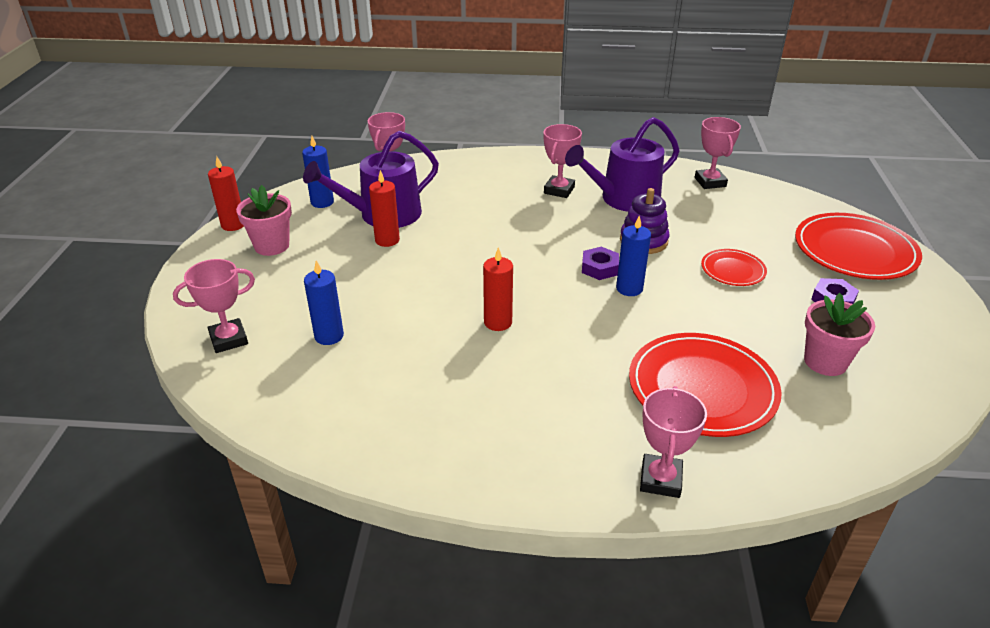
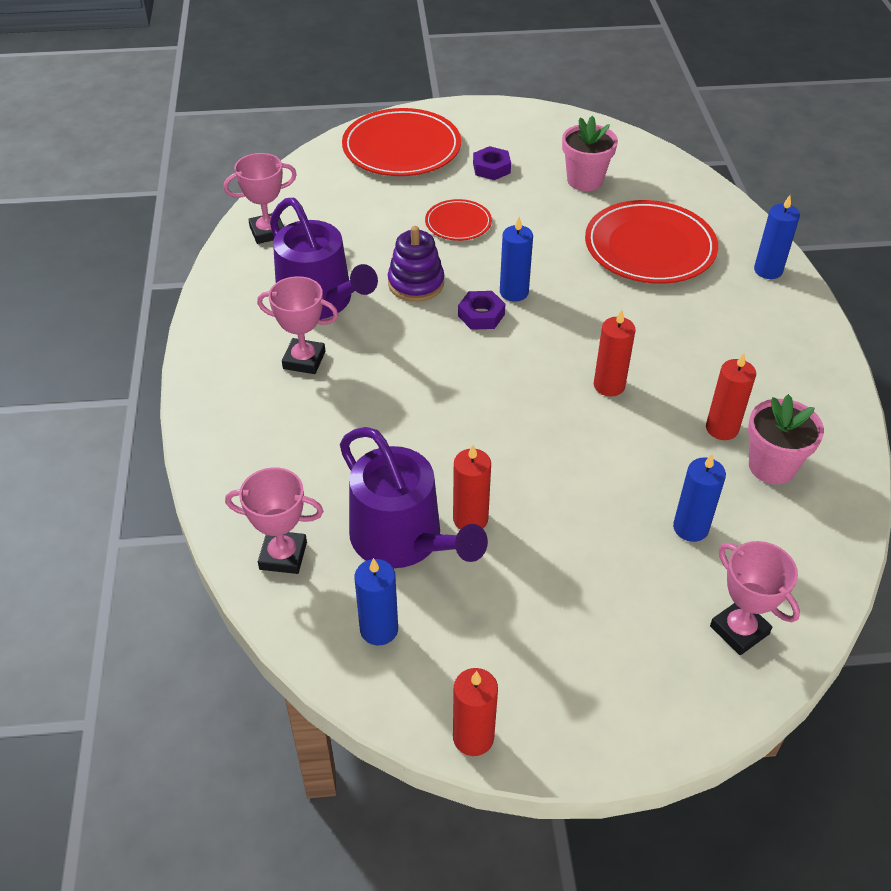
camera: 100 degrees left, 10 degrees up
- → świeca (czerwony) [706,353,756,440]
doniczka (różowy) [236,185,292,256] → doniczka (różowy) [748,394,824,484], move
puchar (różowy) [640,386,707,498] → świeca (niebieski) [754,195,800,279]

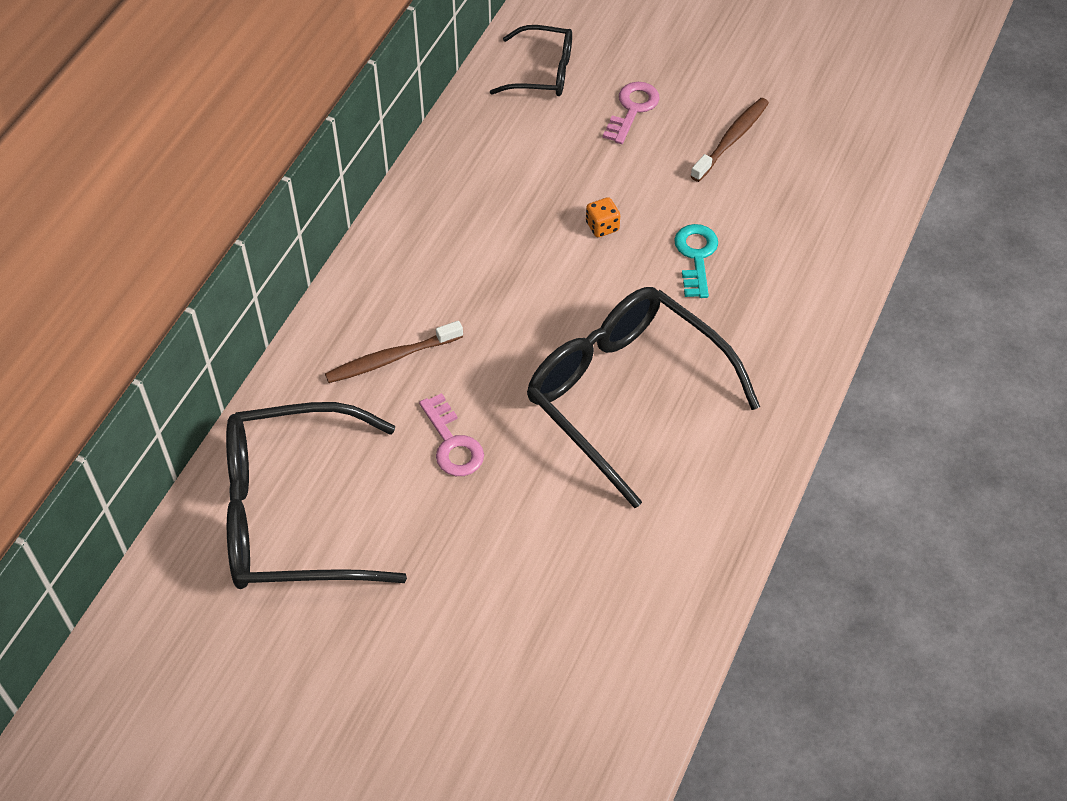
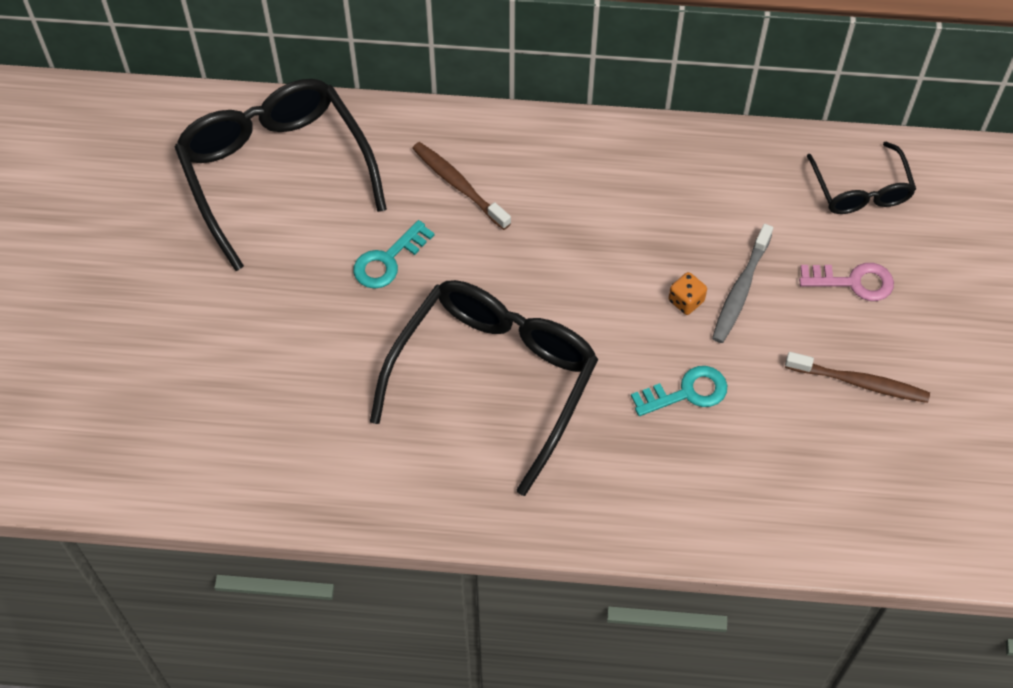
camera: 70 degrees right, 5 degrees up
klucz (różowy) [419,393,484,476] → klucz (turkusowy) [353,220,435,289]
- → szczoteczka do zębów (szary) [712,224,773,343]

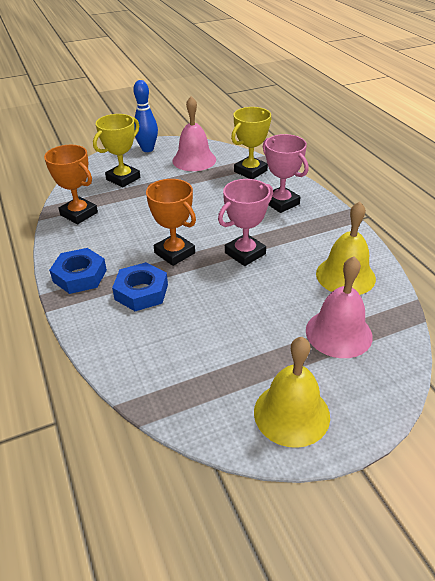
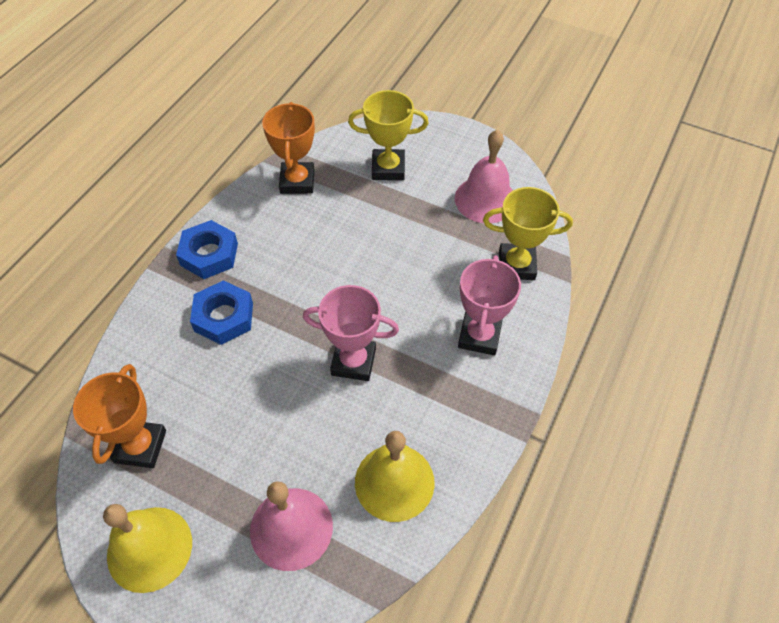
camera: 50 degrees right, 15 degrees up
puchar (pomarańczowy) [146,179,196,266] → puchar (pomarańczowy) [73,364,166,468], move
kręgiel (niebieski) [133,80,158,152] → -

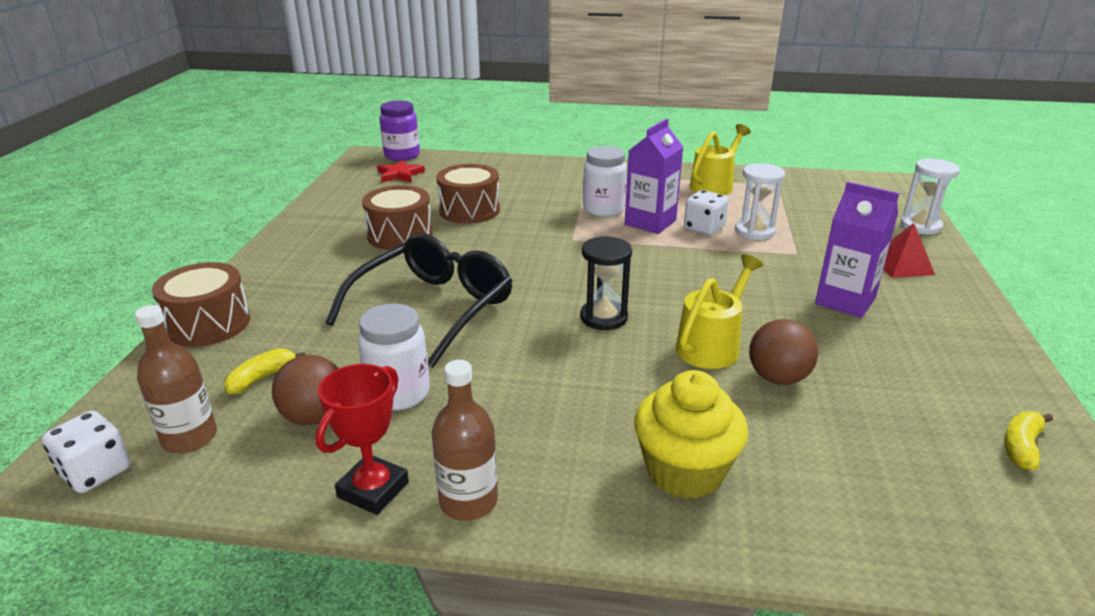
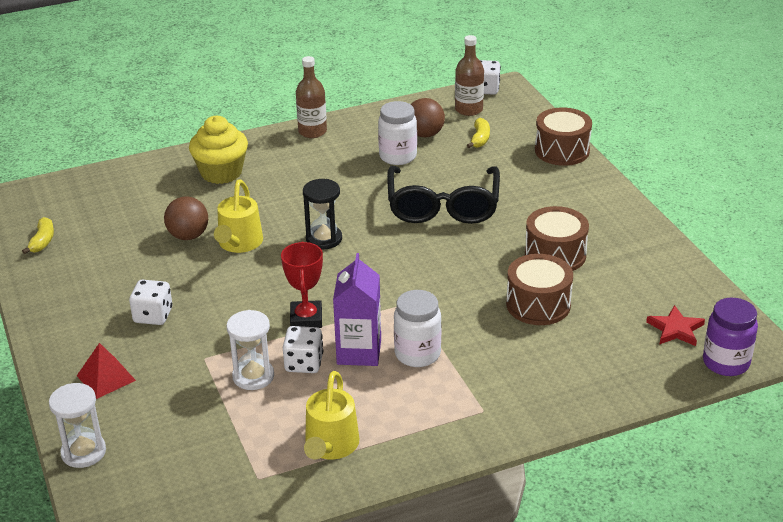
camera: 150 degrees right, 5 degrees up
karton mleka (fioletowy) [815,181,899,318] → kostka do gry (biały) [129,280,172,325]
puchar (czerwony) [316,364,409,515] → puchar (czerwony) [281,242,323,328], move

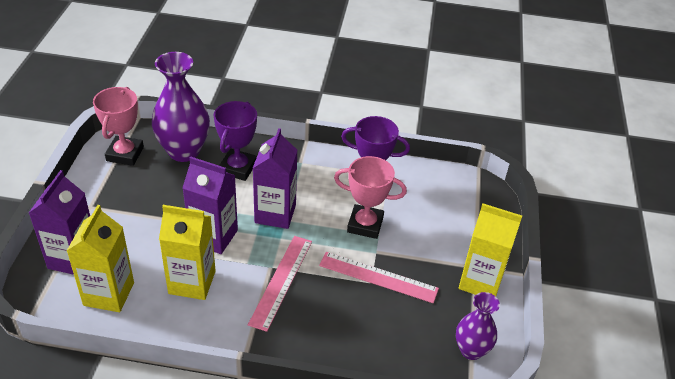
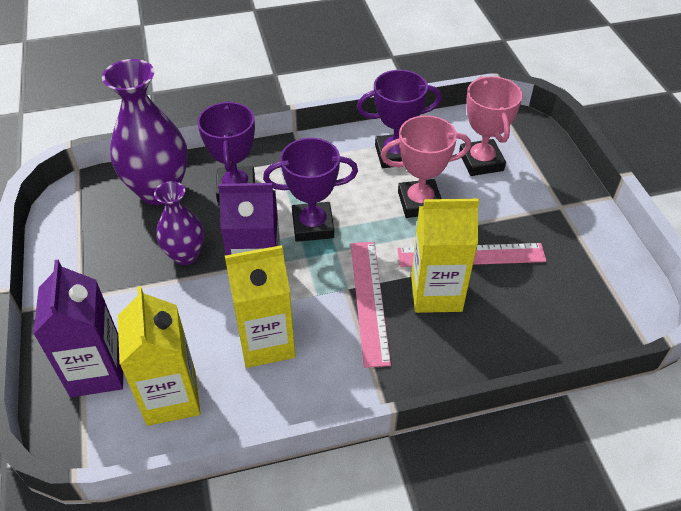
camera: 20 degrees left, 5 degrees up
wazon (fioletowy) [456,292,500,360] → wazon (fioletowy) [154,181,204,265], move
karton mleka (fioletowy) [253,128,297,229] → puchar (fioletowy) [263,138,358,242]
karton mleka (żółty) [459,203,522,296] → karton mleka (żółty) [411,199,479,313], move
puchar (różowy) [93,87,144,166] → puchar (różowy) [459,76,523,176], move

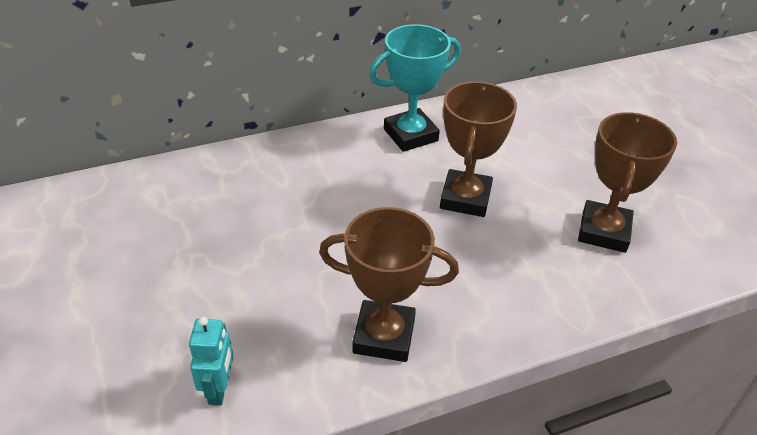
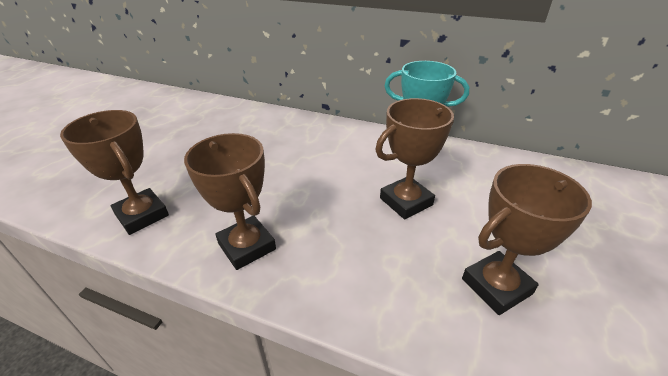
camera: 45 degrees right, 5 degrees down
robot (turkusowy) [189,317,233,405] → puchar (brązowy) [60,110,169,235]

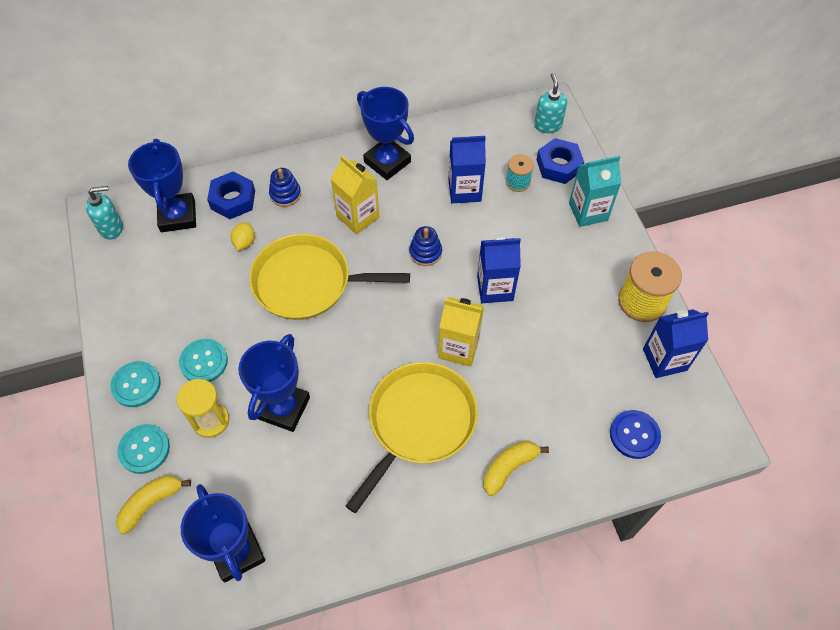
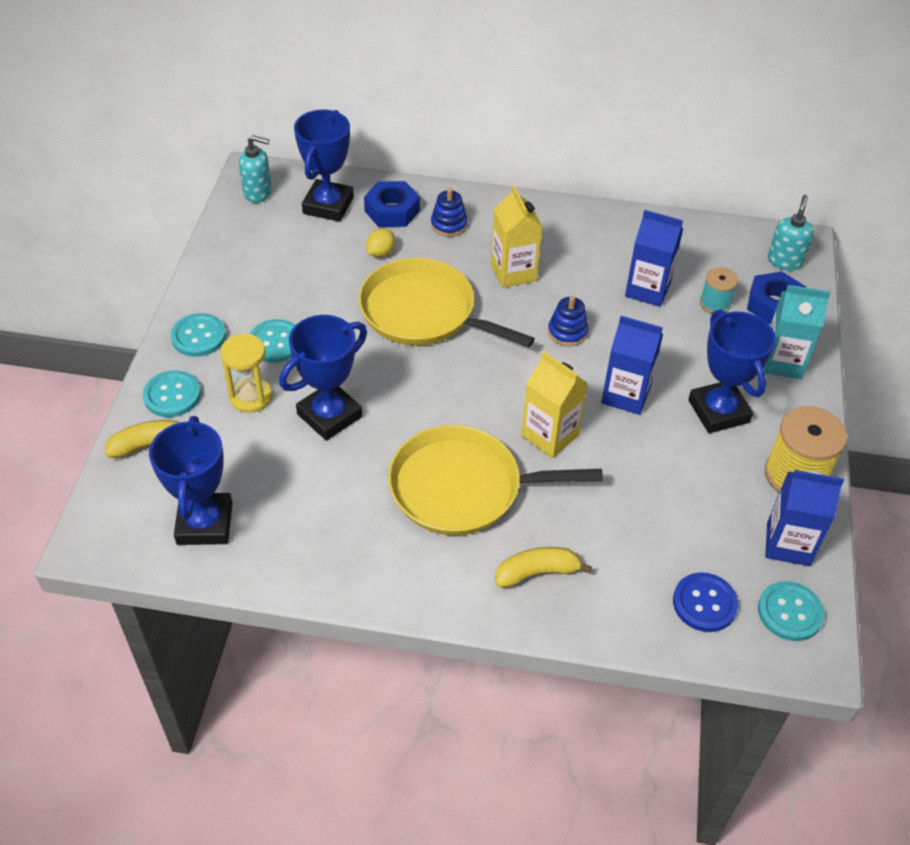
camera: 25 degrees right, 10 degrees down
patelnia (żółty) [346,362,478,513] → patelnia (żółty) [388,425,603,535], 150 degrees counterclockwise
puchar (niebieski) [357,87,414,180] → puchar (niebieski) [688,309,776,433], move
- → guzik (turkusowy) [758,581,825,641]

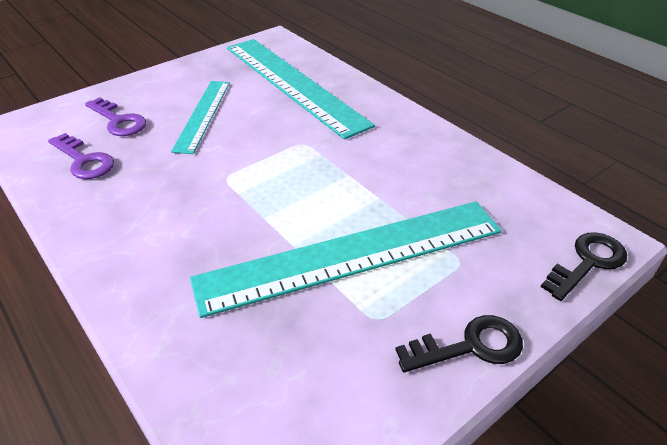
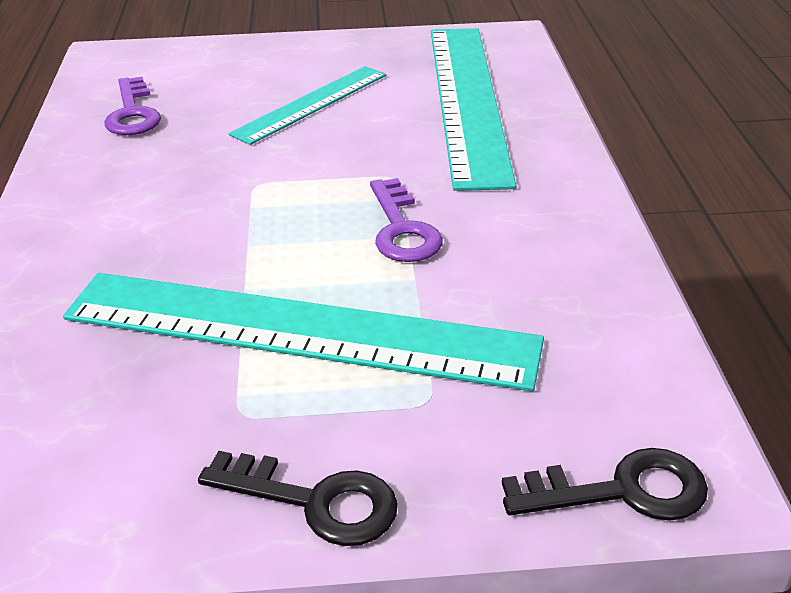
camera: 35 degrees right, 5 degrees down
klucz (fioletowy) [85,97,146,136] → klucz (fioletowy) [370,178,443,262], move

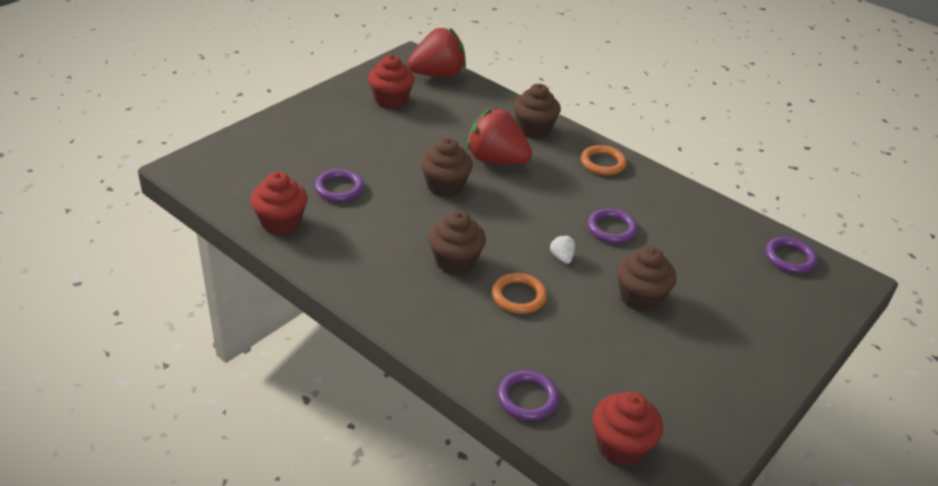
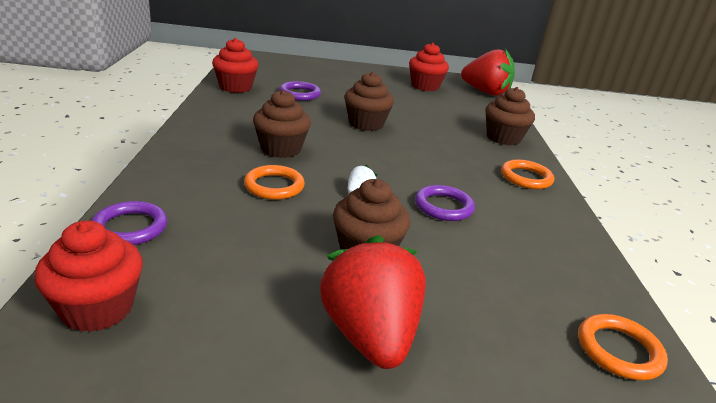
camera: 50 degrees right, 10 degrees down
truskawka (czerwony) [466,108,532,164] → truskawka (czerwony) [320,235,426,369], move
pierścień (fioletowy) [765,237,817,273] → pierścień (pomarańczowy) [578,314,668,380]

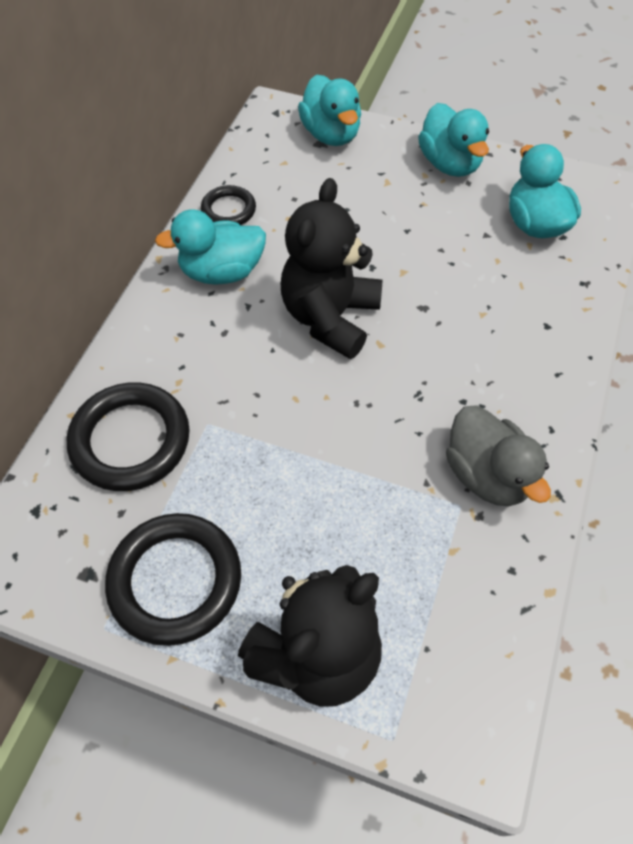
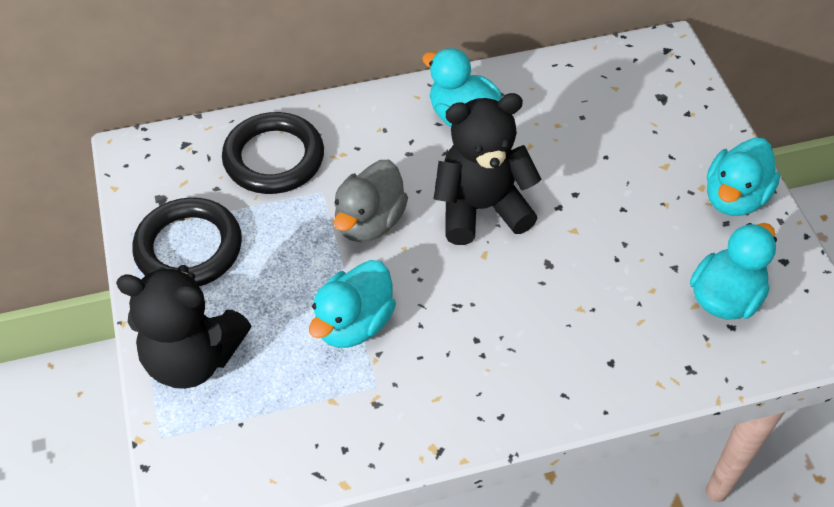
camera: 55 degrees right, 5 degrees down
kaczka (turkusowy) [298,74,361,146] → kaczka (turkusowy) [309,260,396,348], move
kaczka (szary) [446,405,551,506] → kaczka (szary) [334,160,408,242], move
pierścień (czarny) [201,185,256,225] → -

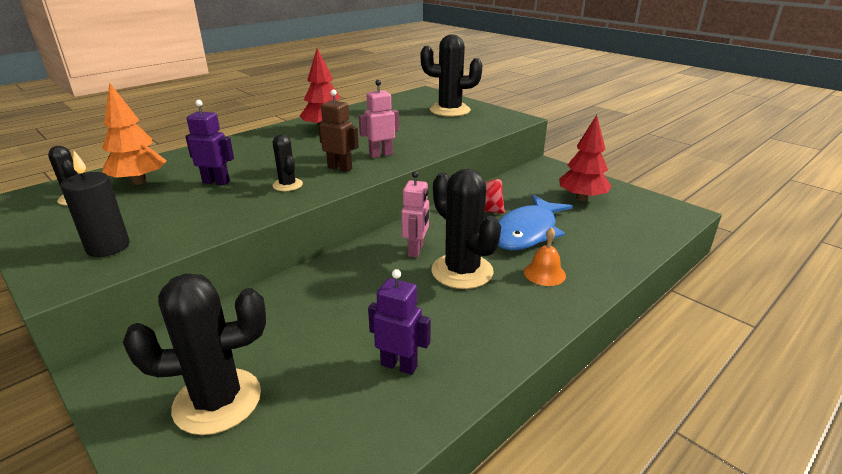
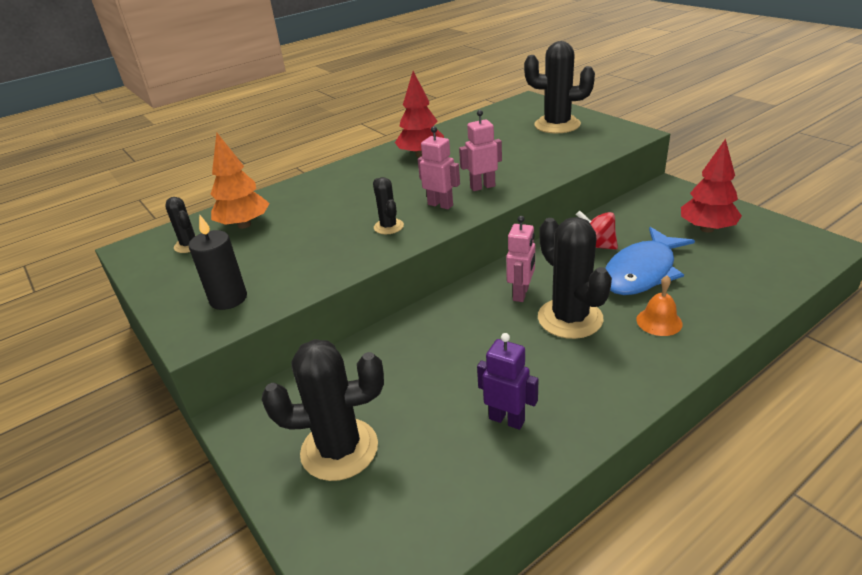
camera: 10 degrees right, 5 degrees up
robot (brązowy) [318,89,359,172] → robot (różowy) [418,126,460,209]
robot (fioletowy) [185,100,234,185] → -

